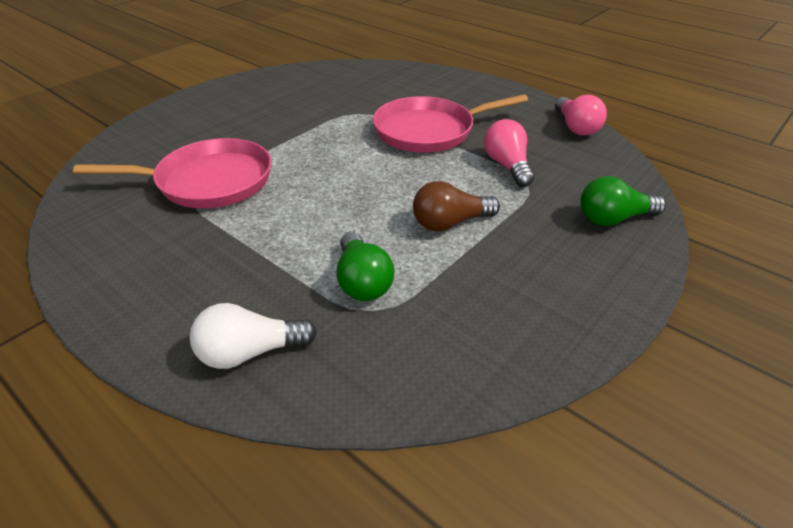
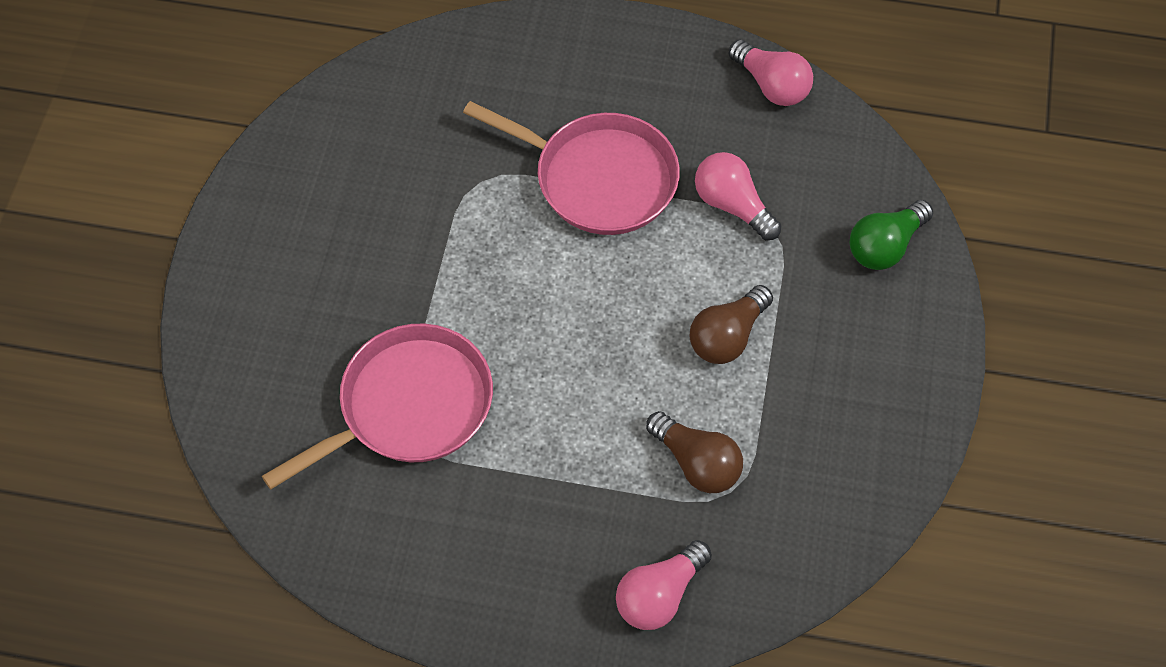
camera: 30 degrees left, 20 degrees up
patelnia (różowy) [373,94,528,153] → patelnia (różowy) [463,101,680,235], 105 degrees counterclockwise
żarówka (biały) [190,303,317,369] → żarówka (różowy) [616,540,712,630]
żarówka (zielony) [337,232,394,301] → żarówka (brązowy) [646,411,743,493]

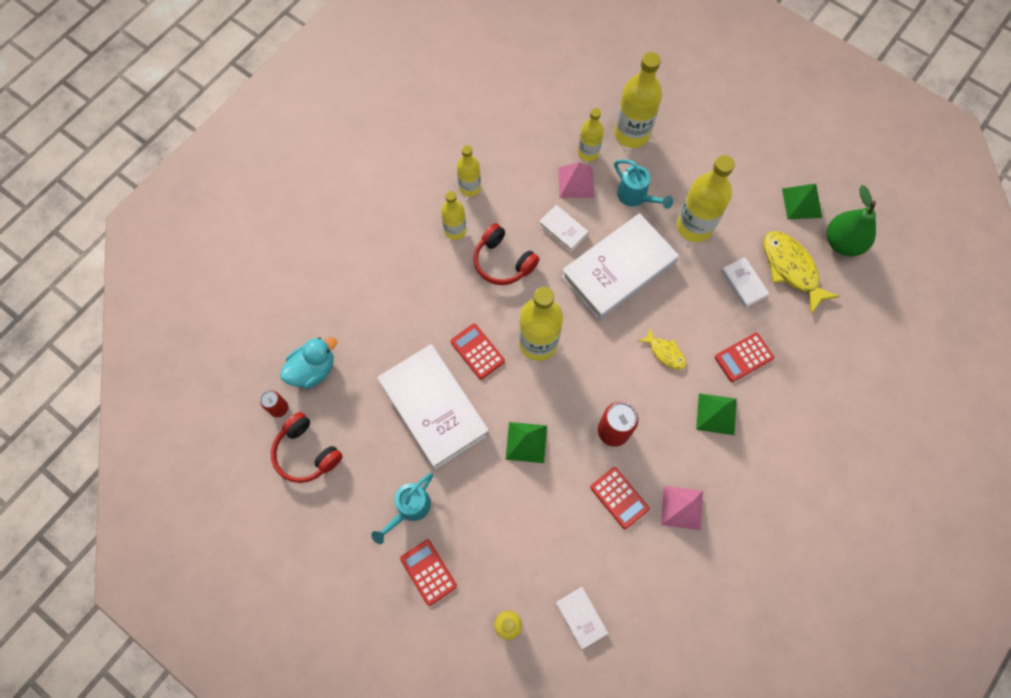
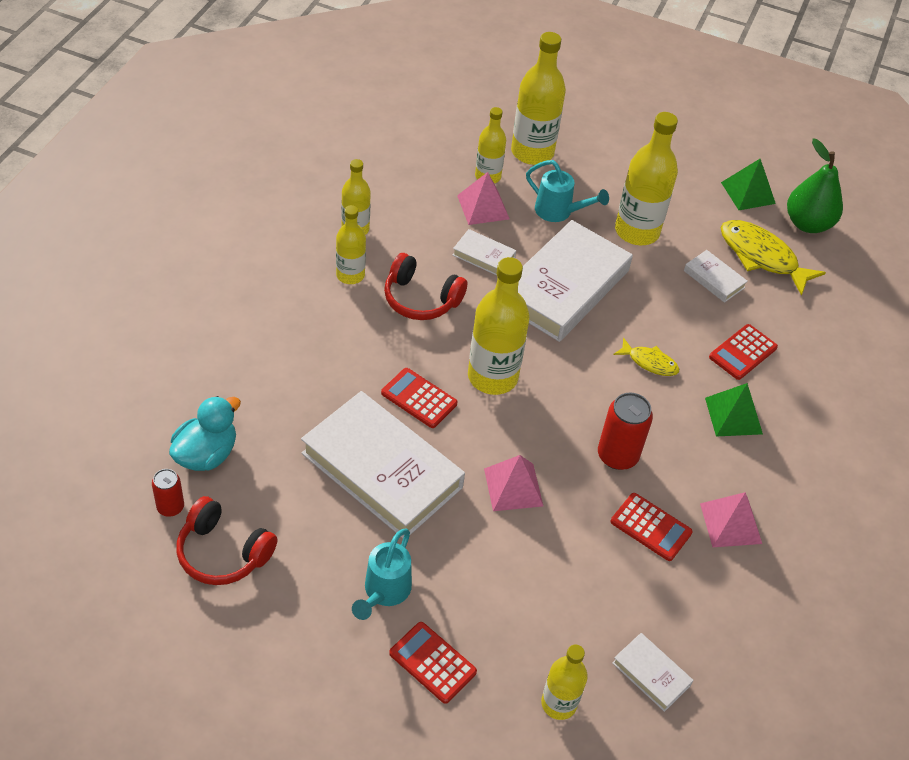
camera: 20 degrees left, 20 degrees down
piramida (zielony) [506,422,547,463] → piramida (różowy) [484,455,543,511]

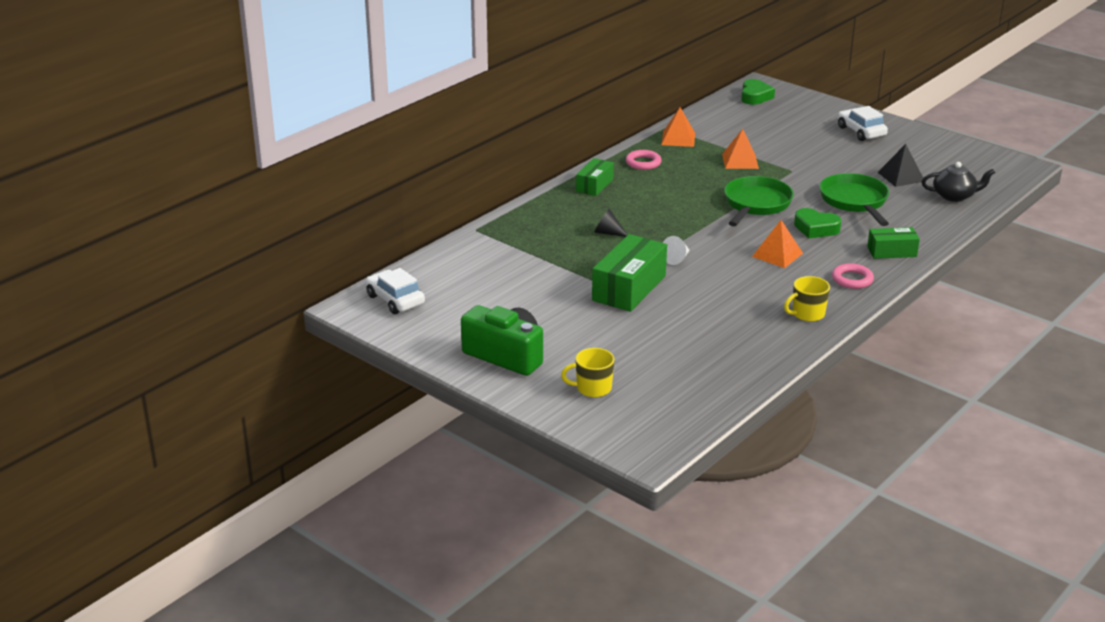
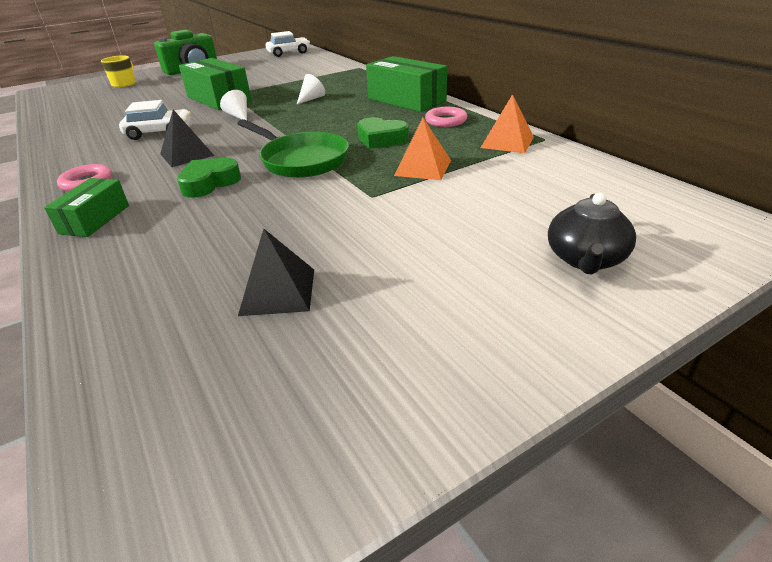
camera: 110 degrees right, 5 degrees up
samochód (biały) [838,106,888,141] → samochód (biały) [119,100,191,140], move
piramida (pomarańczowy) [752,220,803,268] → piramida (czarny) [160,110,214,167]
stożek (czarny) [594,209,627,237] → stożek (biały) [297,74,325,104]
serce (zielony) [741,79,775,105] → serce (zielony) [357,117,409,149], move
pudełko (zielony) [576,158,614,196] → pudełko (zielony) [366,56,447,112], x1.72
imbryk (czarny) [922,162,995,202] → imbryk (czarny) [548,193,636,275], move
kubek (żółty) [784,276,830,322] → -
patelnia (zielony) [819,173,889,226] → -

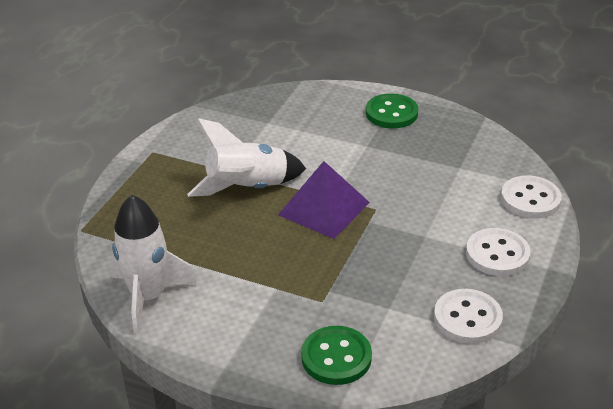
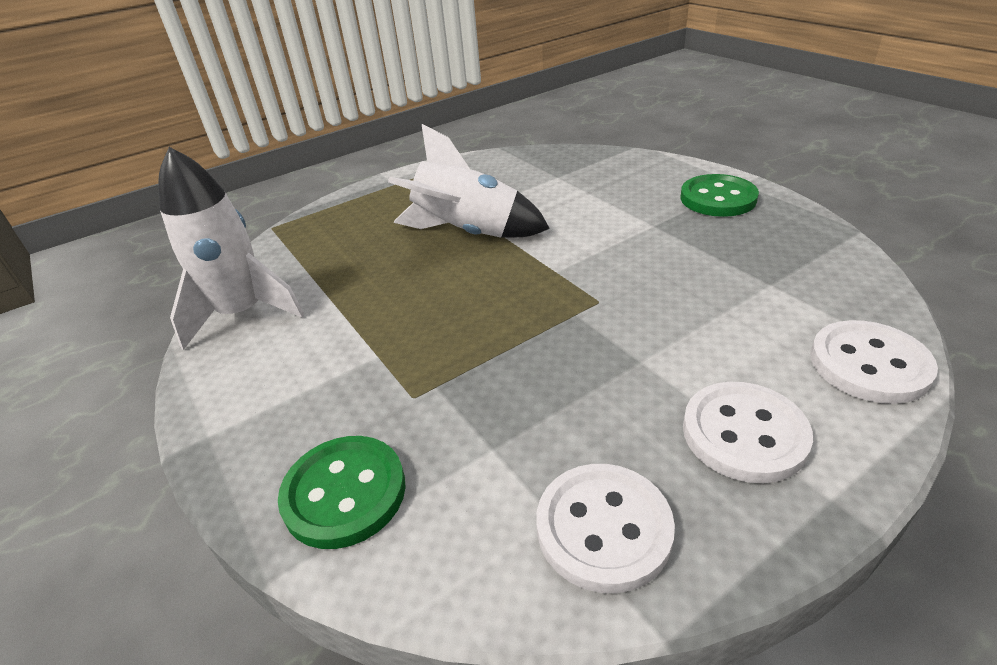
camera: 35 degrees right, 0 degrees up
piramida (fioletowy) [278,161,370,239] → -

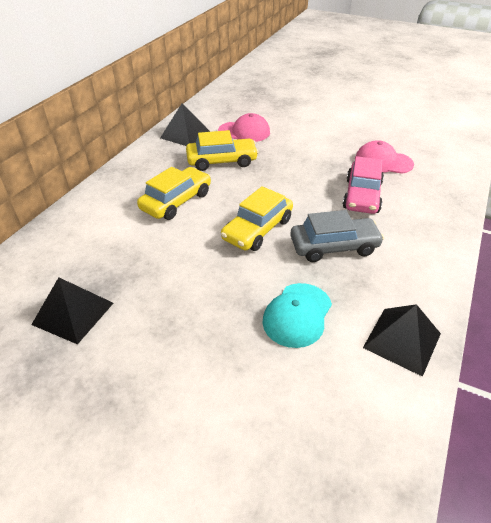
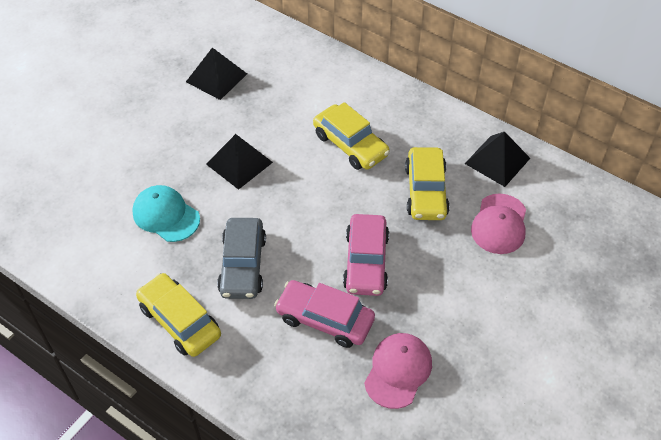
camera: 100 degrees right, 10 degrees up
samochód (żółty) [221,186,293,251] → samochód (żółty) [136,273,221,357], move
piramida (czarny) [363,304,441,377] → piramida (czarny) [206,134,273,190], move
- → samochód (różowy) [343,214,389,296]

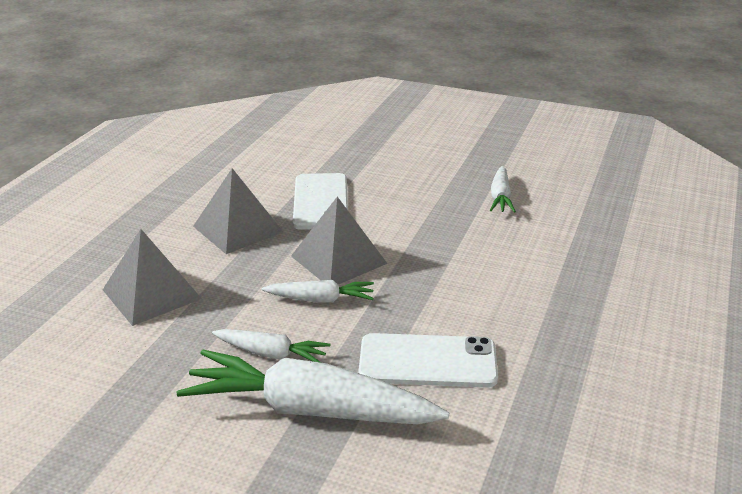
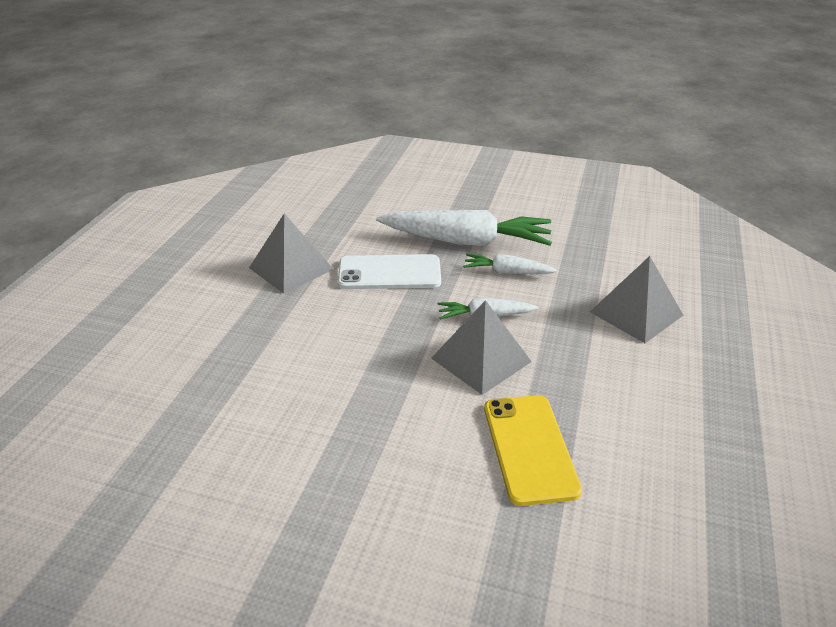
camera: 175 degrees right, 5 degrees up
piramida (szary) [193,168,283,254] → piramida (szary) [249,213,334,294], move
telefon (biały) [293,173,348,230] → telefon (żółty) [484,395,582,506]
marchewka (biały) [490,166,516,213] → -

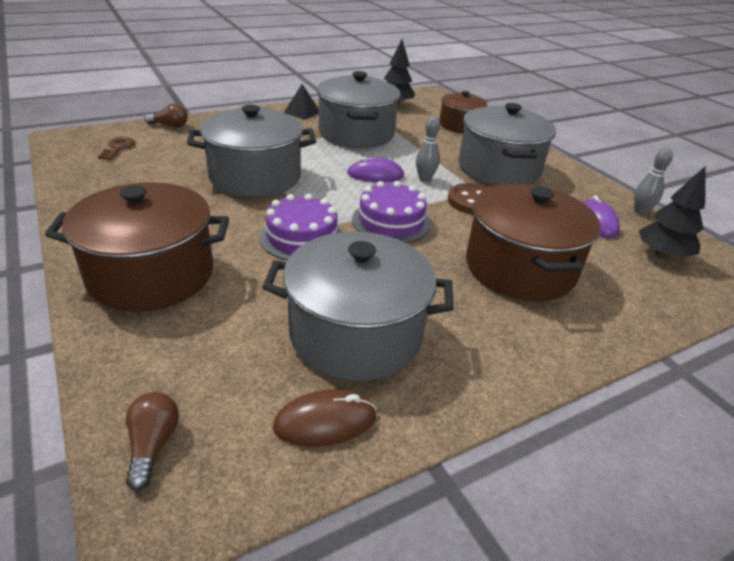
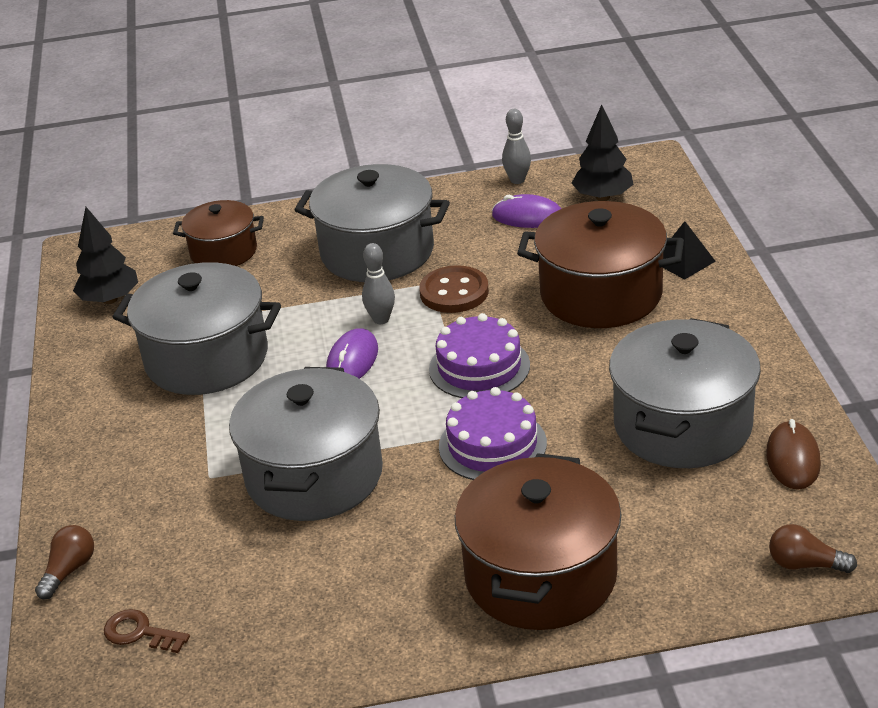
camera: 65 degrees left, 0 degrees up
piramida (czarny) [284,84,319,120] → piramida (czarny) [663,221,716,280], move

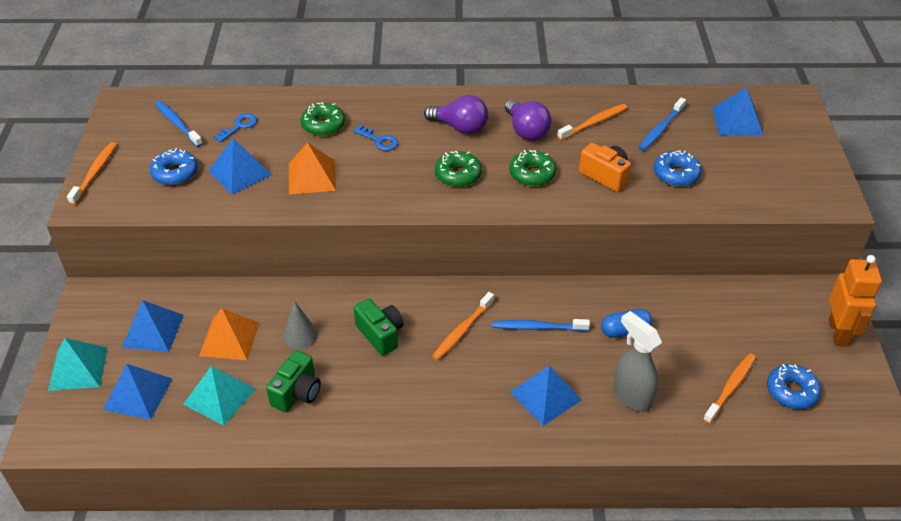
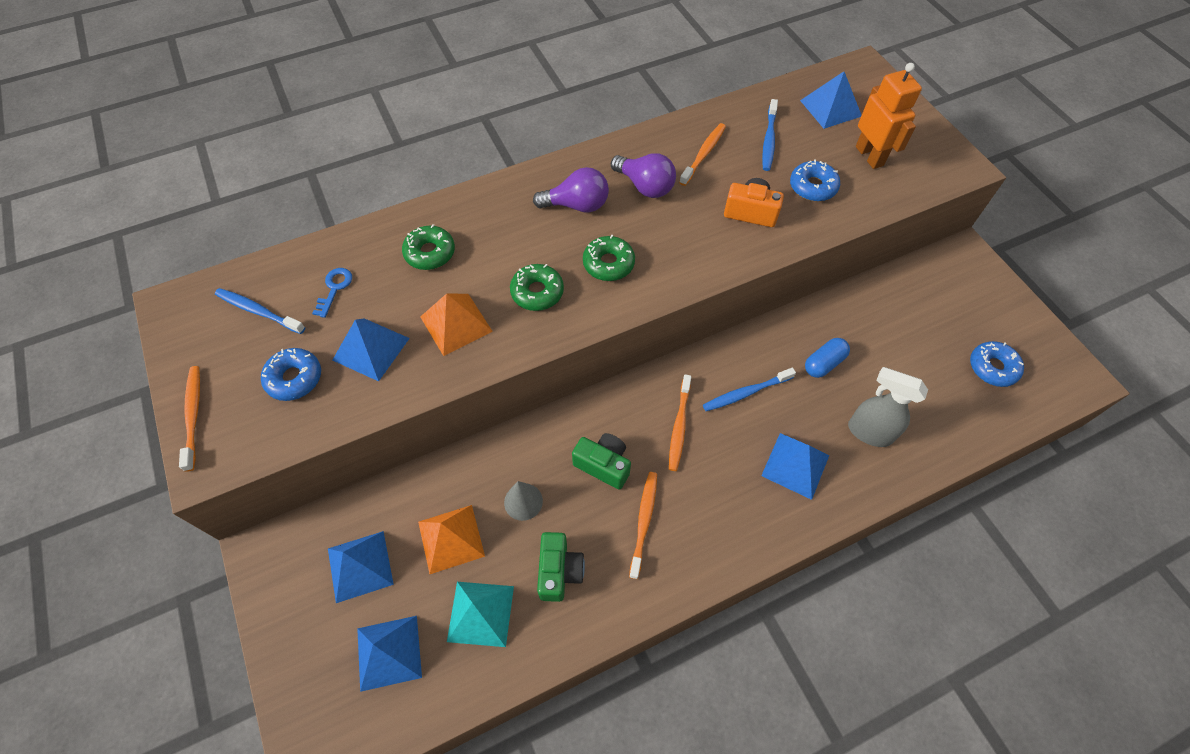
camera: 25 degrees left, 15 degrees up
donut (zielony) [509,150,556,186] → donut (zielony) [510,264,564,311], move
szczoteczka do zębów (pomarańczowy) [703,353,756,424] → szczoteczka do zębów (pomarańczowy) [629,472,657,579], move
robot (pomarańczowy) [829,255,882,347] → robot (pomarańczowy) [856,63,922,169], move
piramida (turkusowy) [48,338,108,391] → -
klucz (niebieski) [353,125,398,151] → -

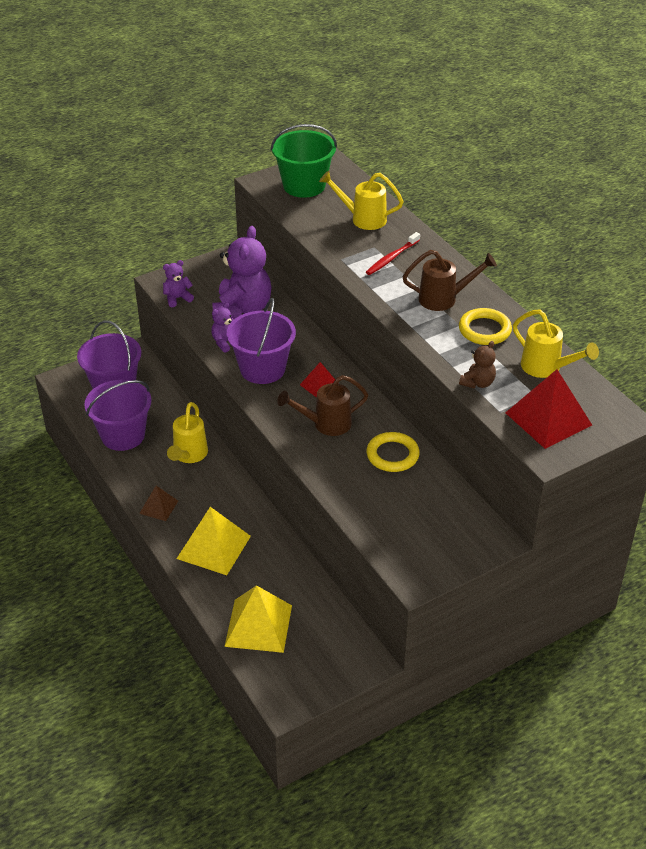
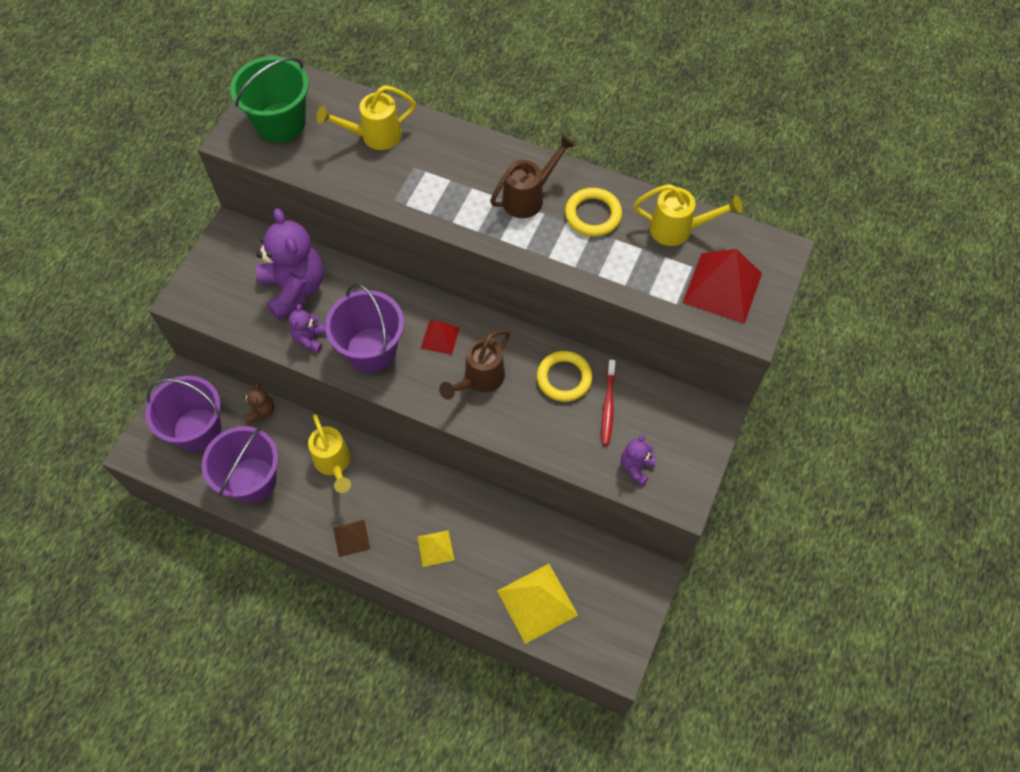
camera: 35 degrees left, 20 degrees up
miś (brązowy) [459,341,496,389] → miś (brązowy) [243,382,274,424], move
piramida (żółty) [177,507,251,575] → piramida (żółty) [417,530,454,567], x0.55
szczoteczka do zębów (czerwony) [366,232,420,275] → szczoteczka do zębów (czerwony) [602,360,616,445], move
miś (fioletowy) [163,260,194,307] → miś (fioletowy) [621,434,656,485], move

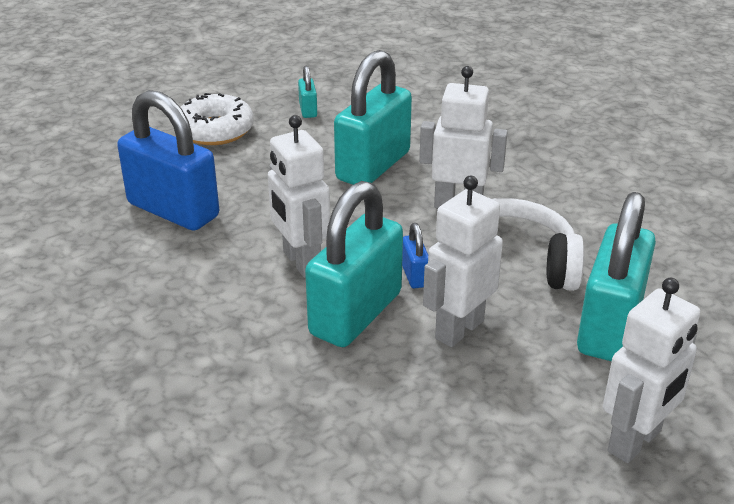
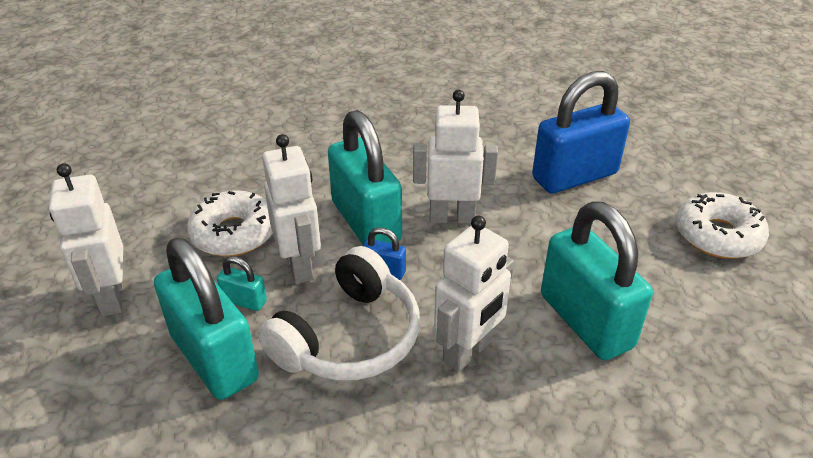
camera: 120 degrees right, 5 degrees up
- → donut (biały) [187,190,273,257]
kłódka (turkusowy) [298,66,317,118] → kłódka (turkusowy) [217,256,267,311], move

